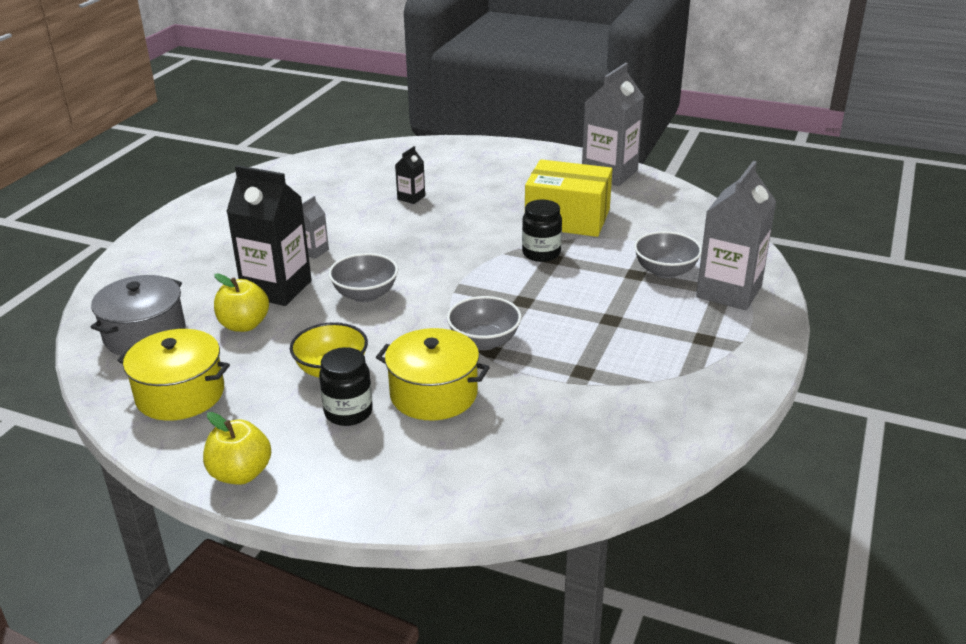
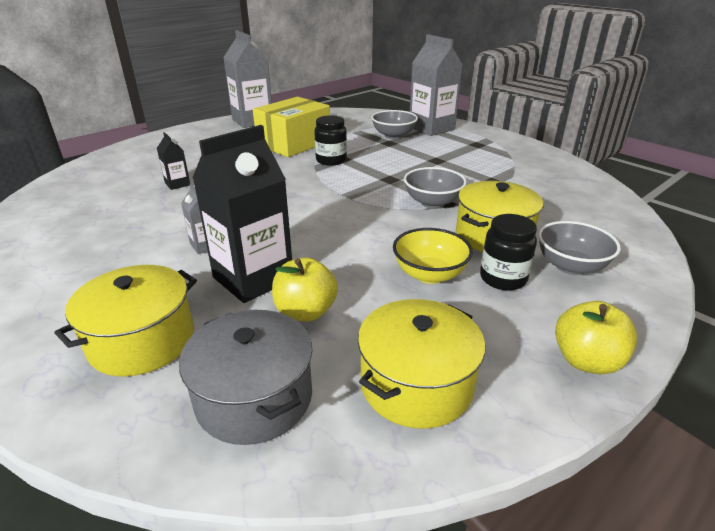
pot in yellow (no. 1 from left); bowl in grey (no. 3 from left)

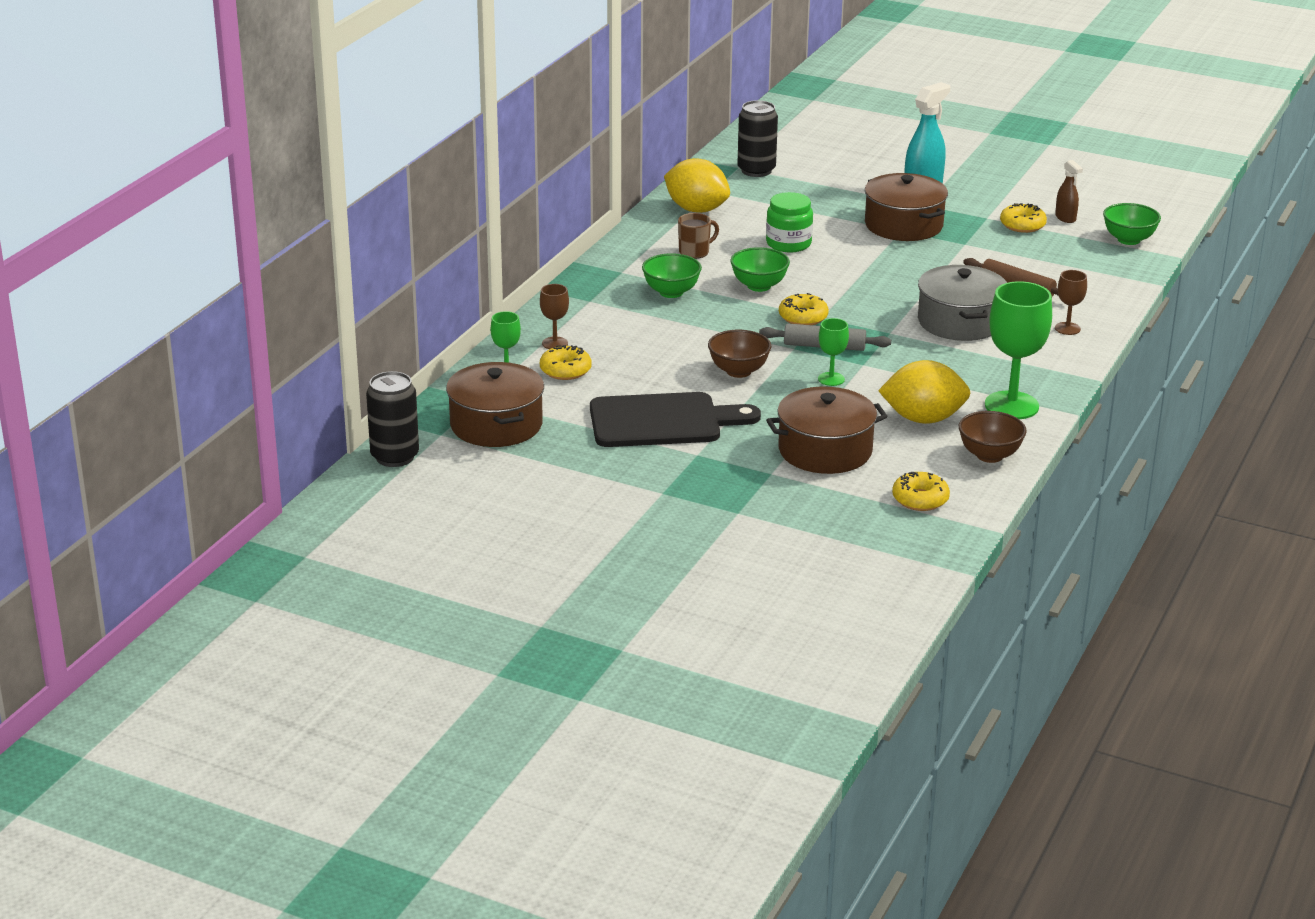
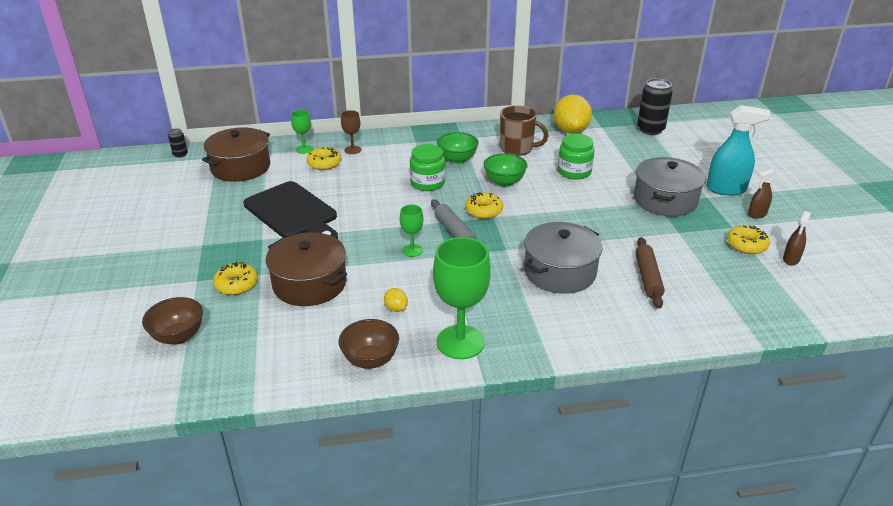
bowl in brown (no. 1 from left); can in black (no. 1 from left); donut in yellow (no. 1 from left); lemon in yellow (no. 1 from left); jar in green (no. 1 from left); mug in brown; pot in grey (no. 2 from left); spray bottle in brown (no. 1 from left); goblet in brown (no. 2 from left in the first image); bowl in green (no. 3 from left in the first image)

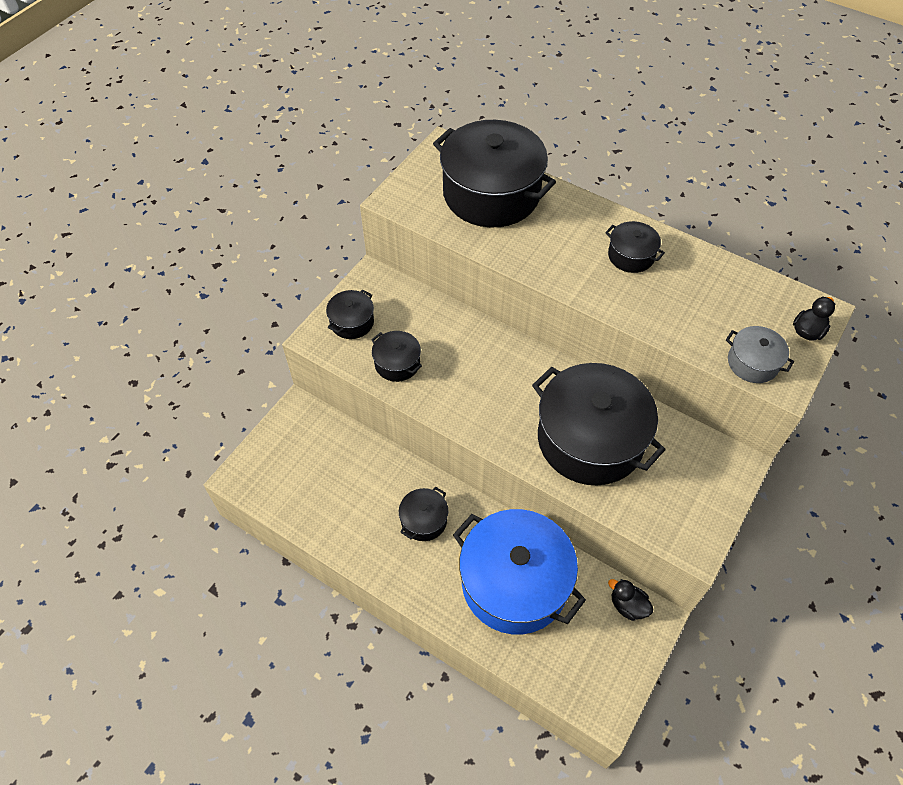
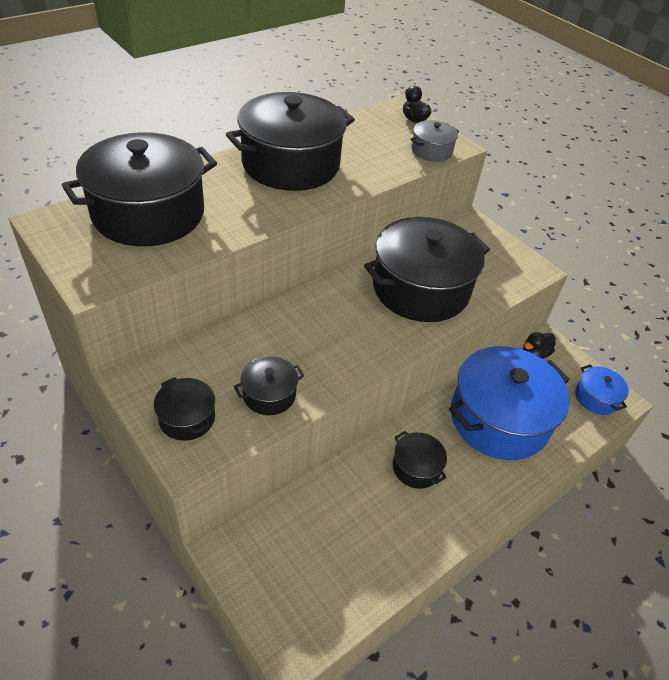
pot in black (no. 4 from left); pot in blue (no. 2 from left)

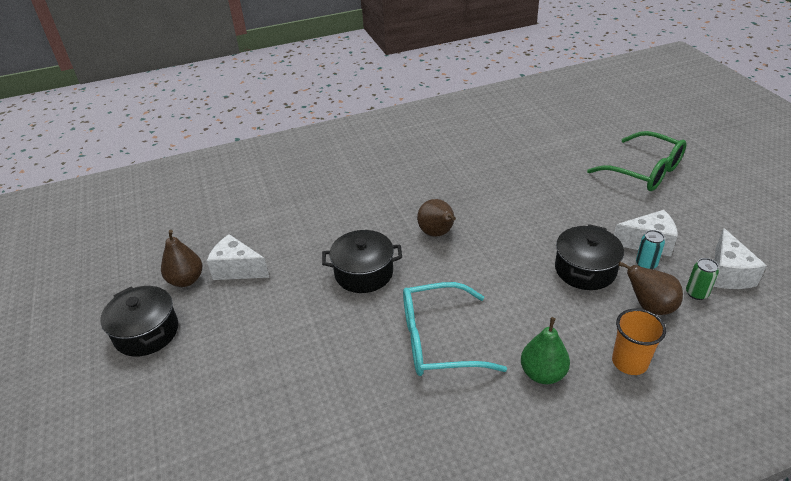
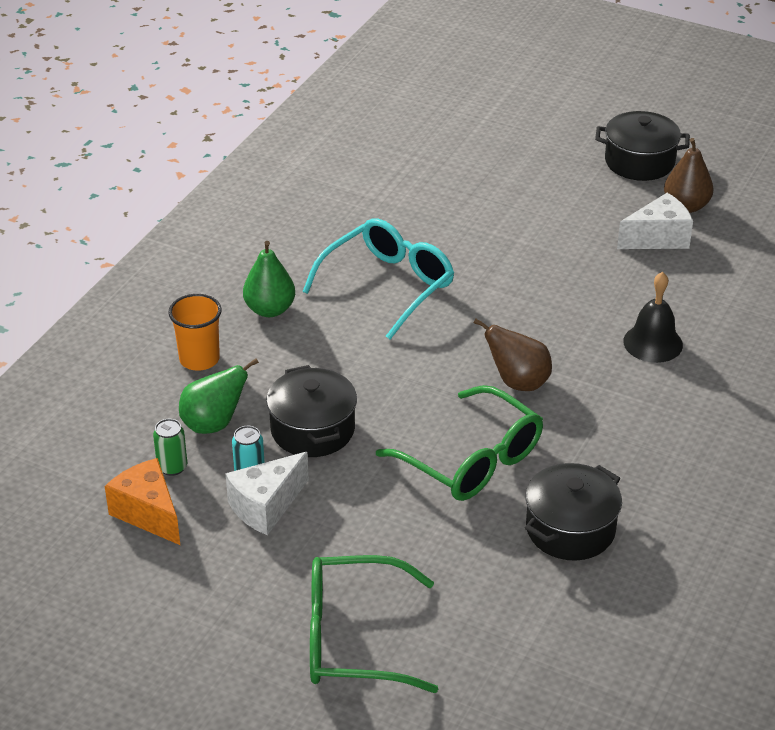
cheese in orange; pear in green (no. 1 from left); glasses in green (no. 2 from left); pot in black (no. 2 from left); bell in black

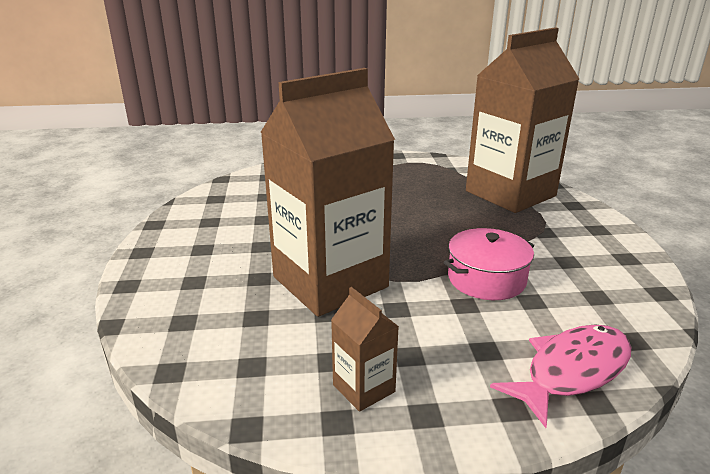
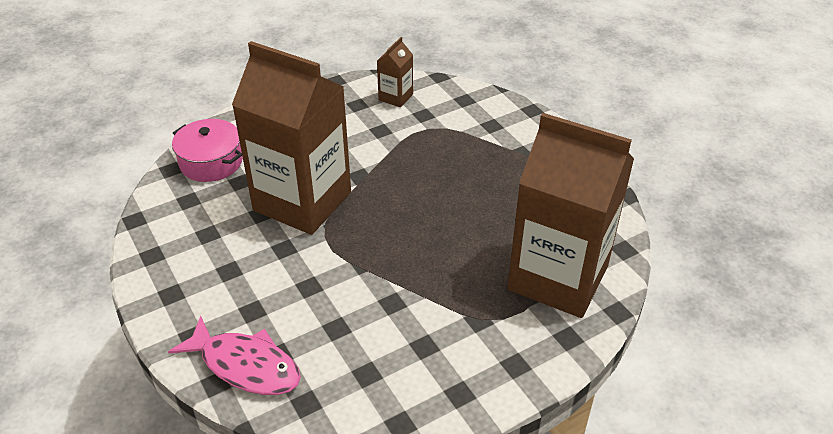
pot in pink; carton in brown (no. 2 from left)

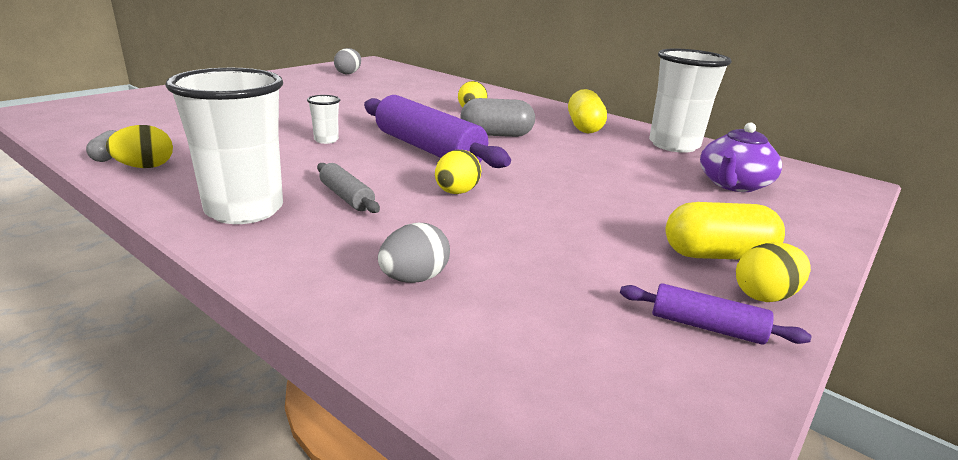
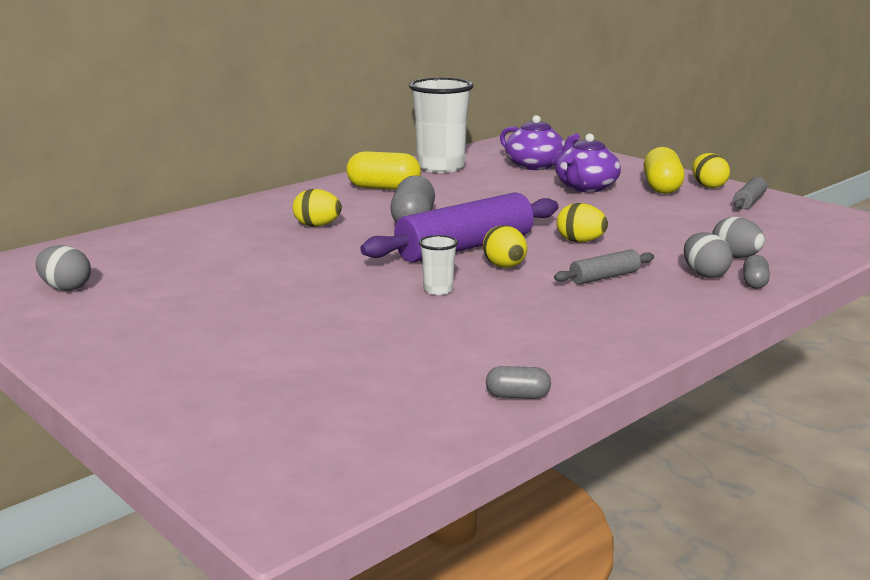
egg in yellow (no. 2 from left); teapot in purple (no. 2 from left); egg in grey (no. 2 from left); rolling pin in grey (no. 2 from left); capsule in grey (no. 3 from left); cup in white (no. 1 from left in the first image)

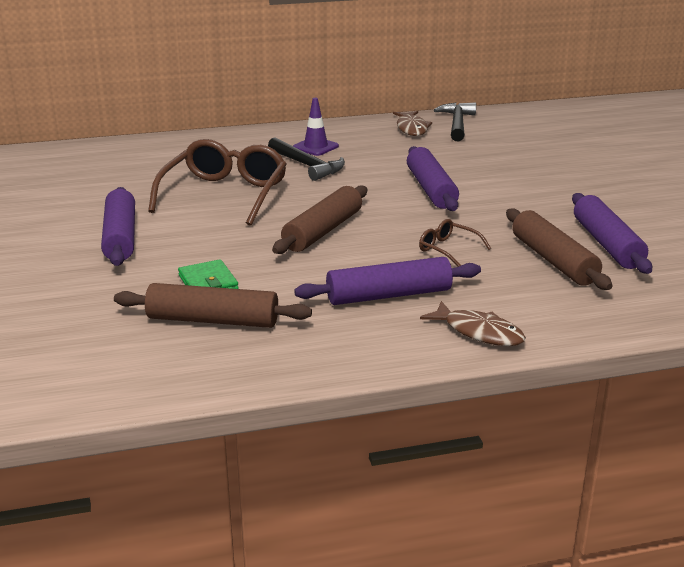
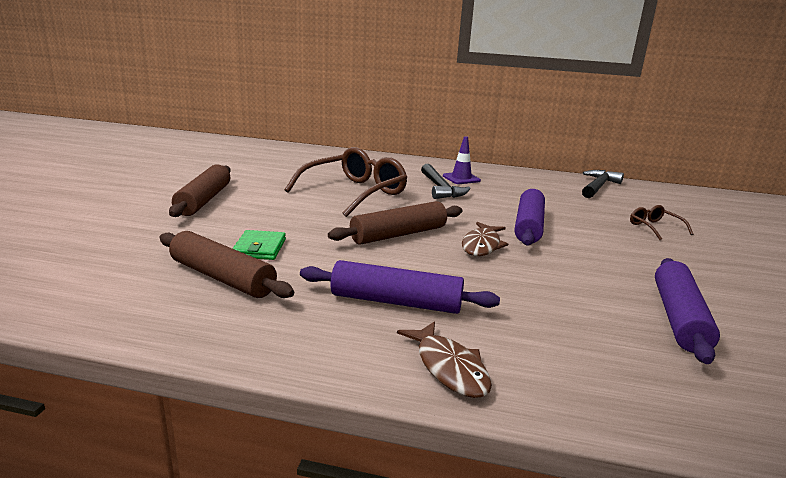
rolling pin in brown (no. 1 from left); fish in brown (no. 2 from left); glasses in brown (no. 2 from left); rolling pin in purple (no. 1 from left in the first image)

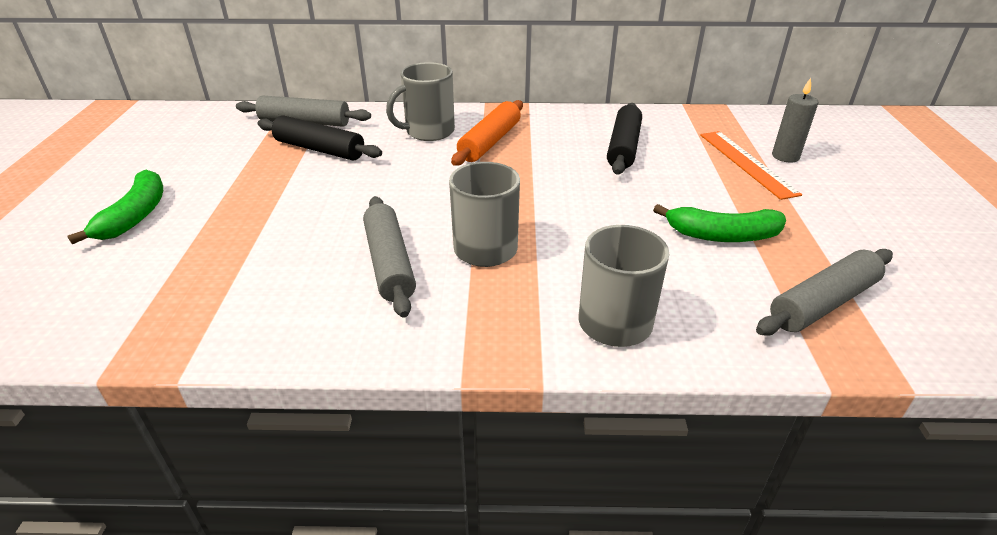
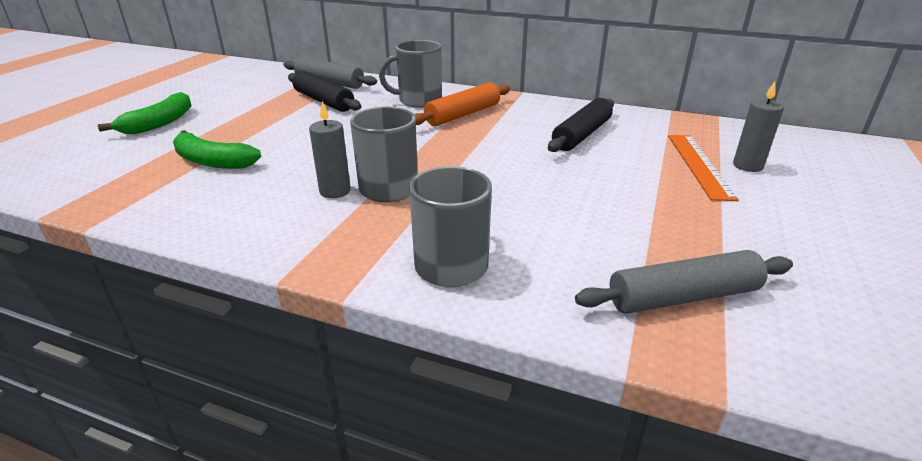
banana in green (no. 2 from left); candle in grey (no. 1 from left); rolling pin in grey (no. 2 from left in the first image)

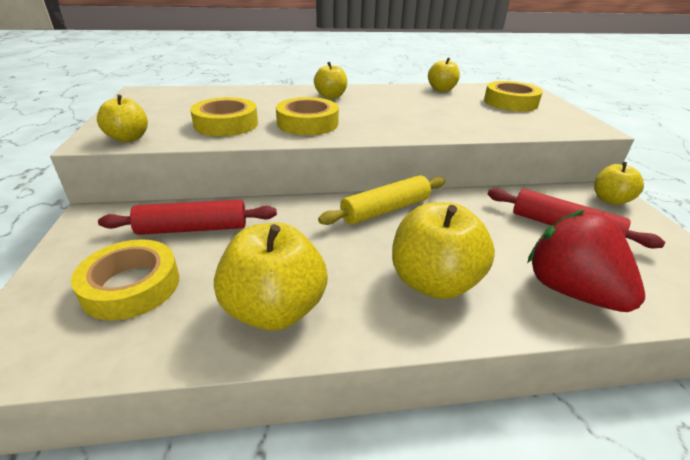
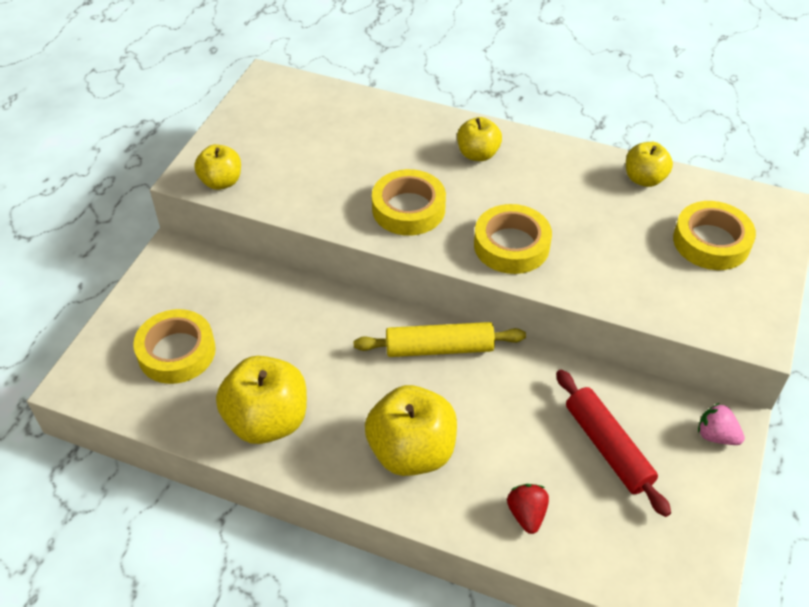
tape in yellow (no. 3 from left); strawberry in red; strawberry in pink; rolling pin in red (no. 1 from left in the first image)

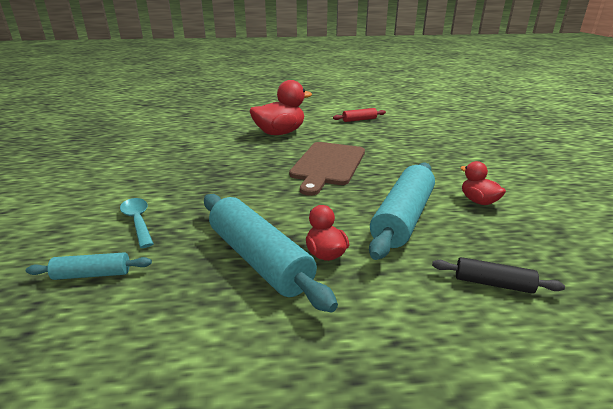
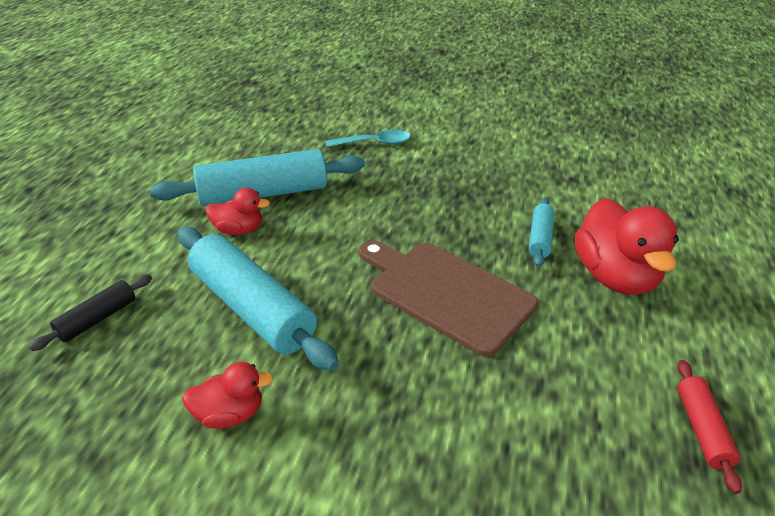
rolling pin in turquoise (no. 3 from left)

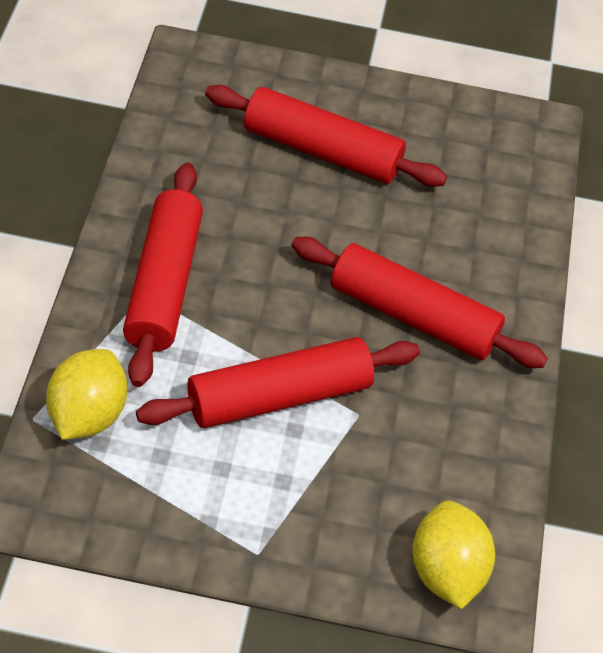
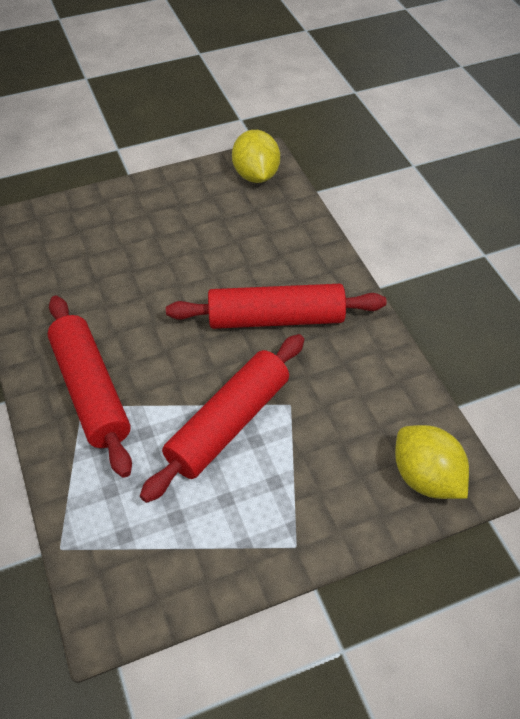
lemon in yellow (no. 1 from left); rolling pin in red (no. 3 from left in the first image)

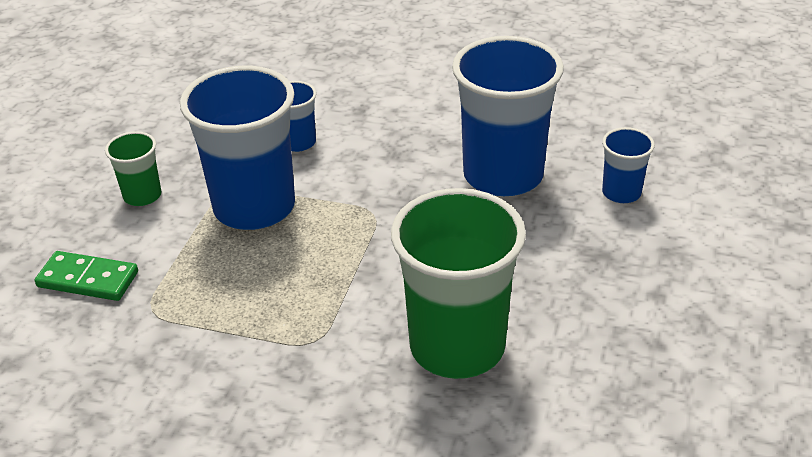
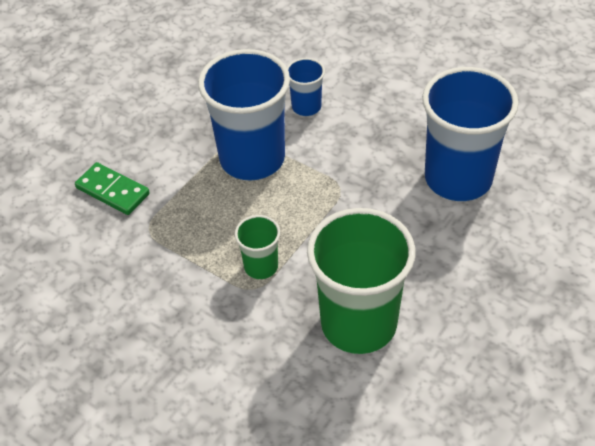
cup in green (no. 1 from left); cup in blue (no. 4 from left in the first image)

